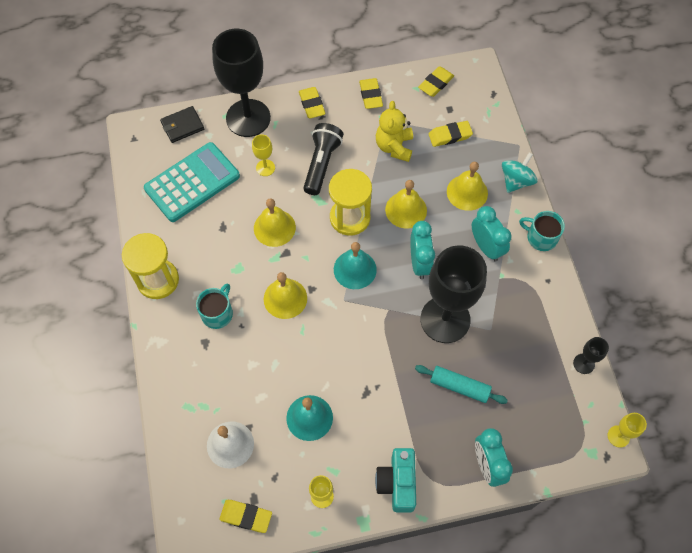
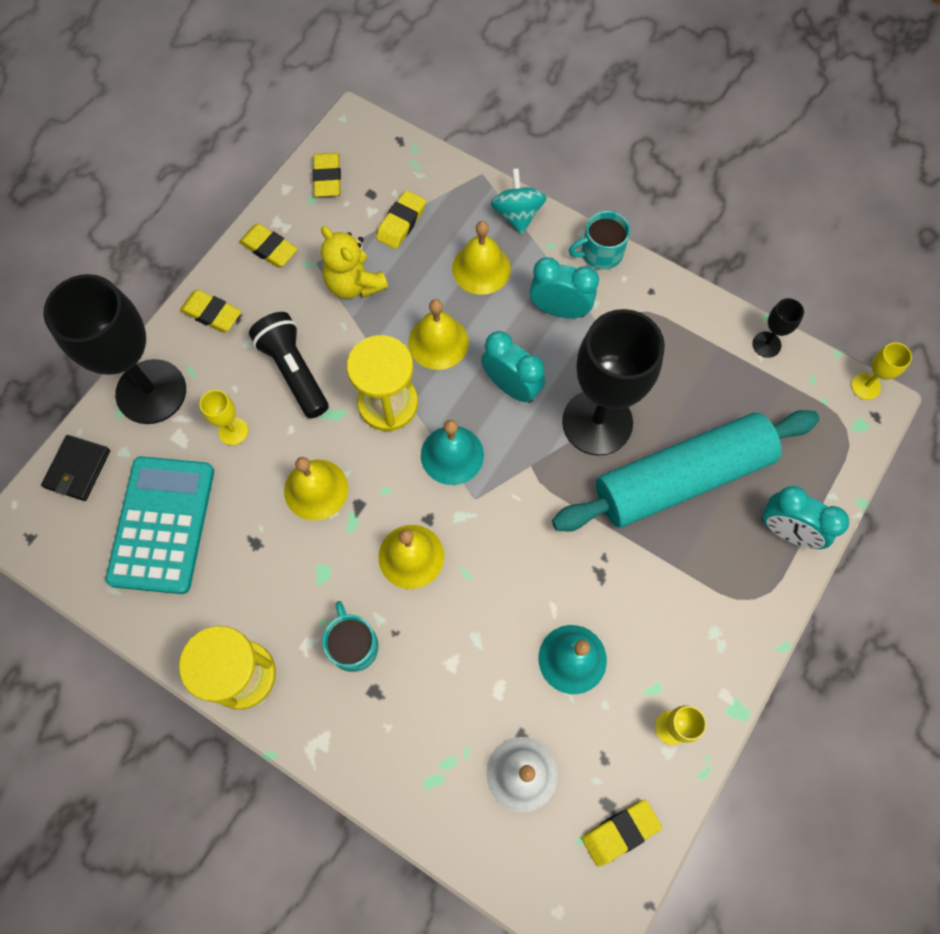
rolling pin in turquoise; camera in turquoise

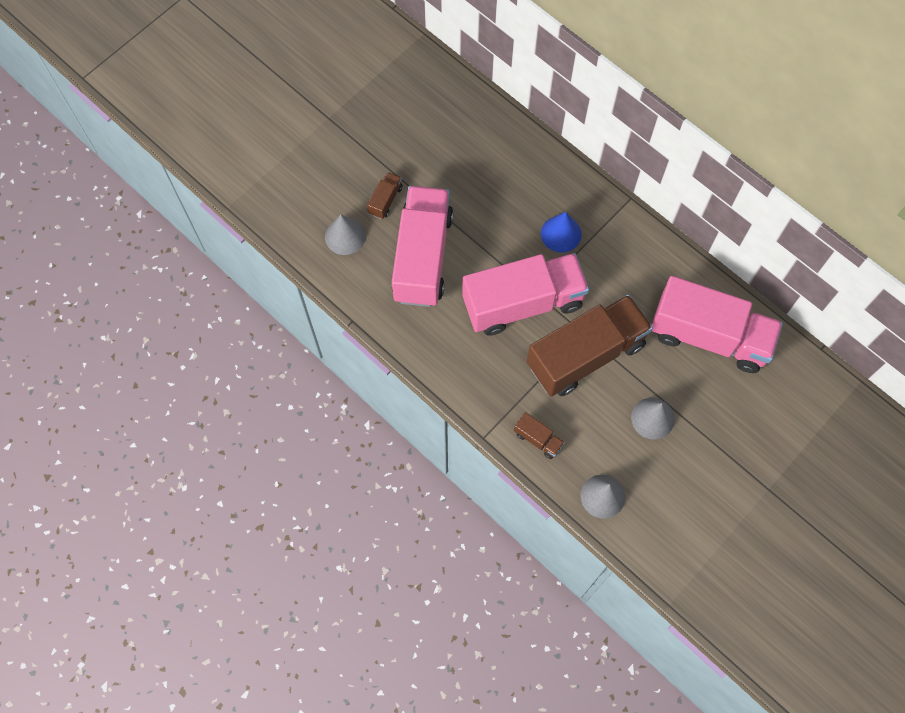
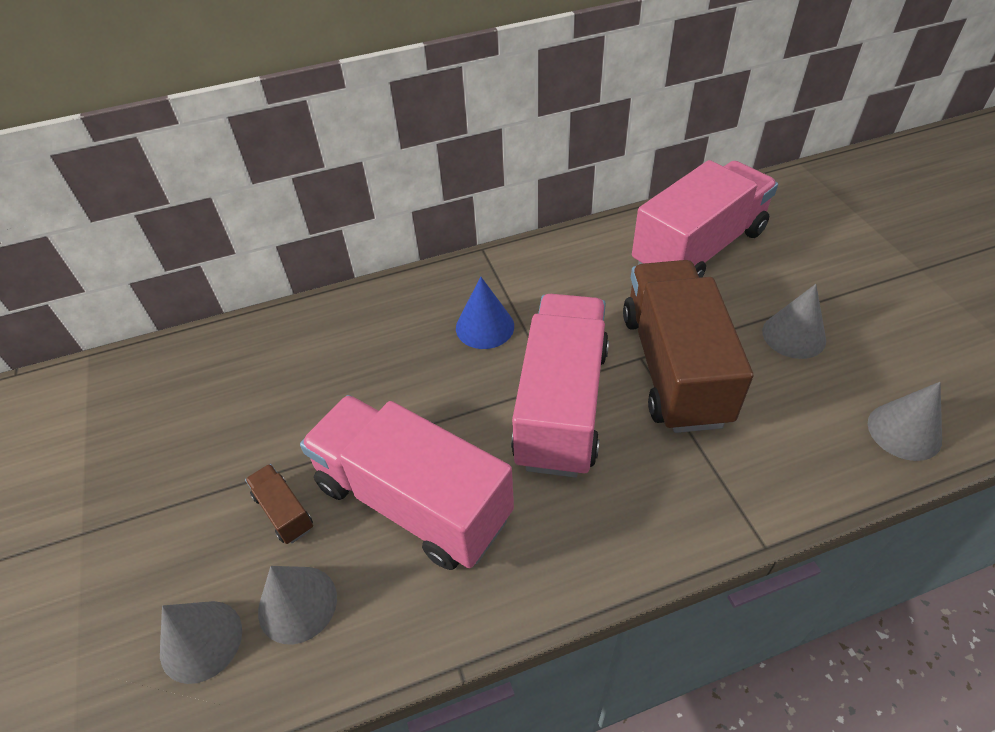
cone in grey (no. 1 from left); truck in brown (no. 2 from left in the first image)

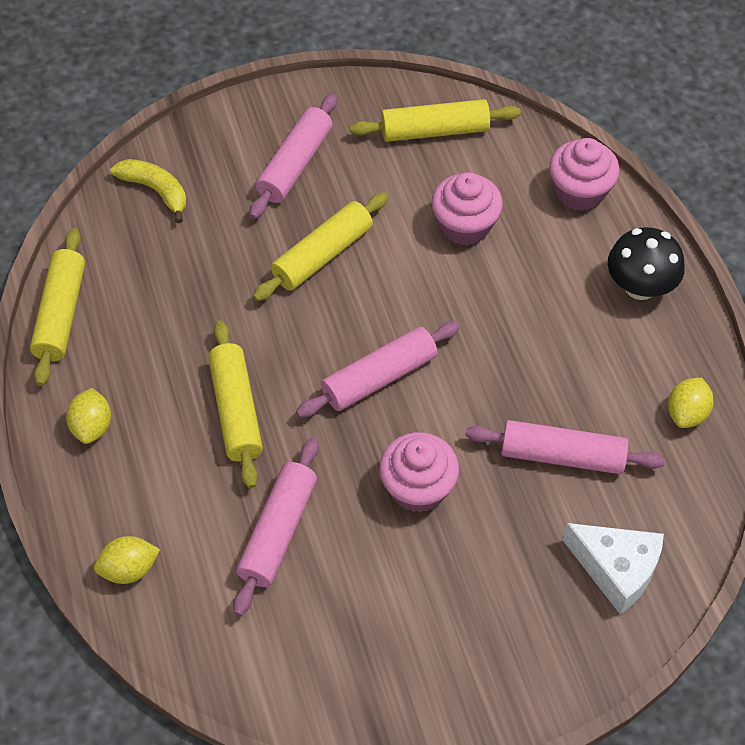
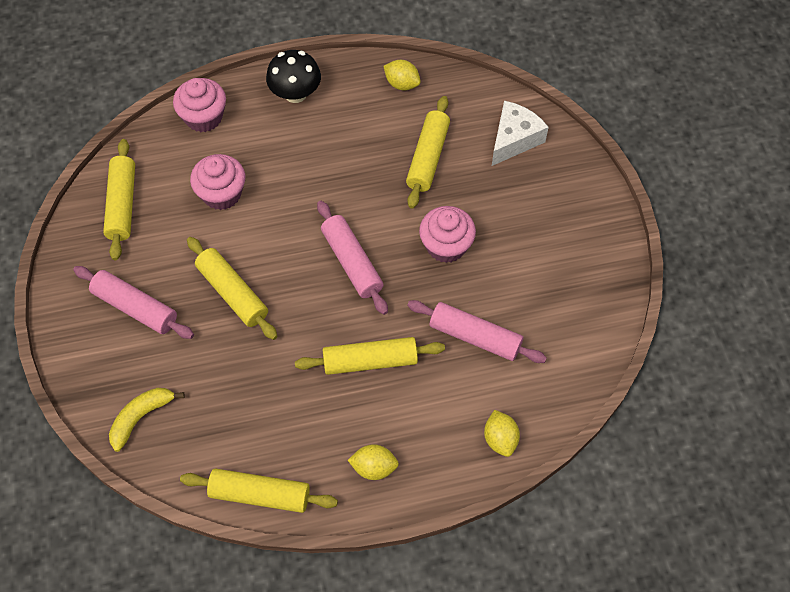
rolling pin in yellow (no. 5 from left)

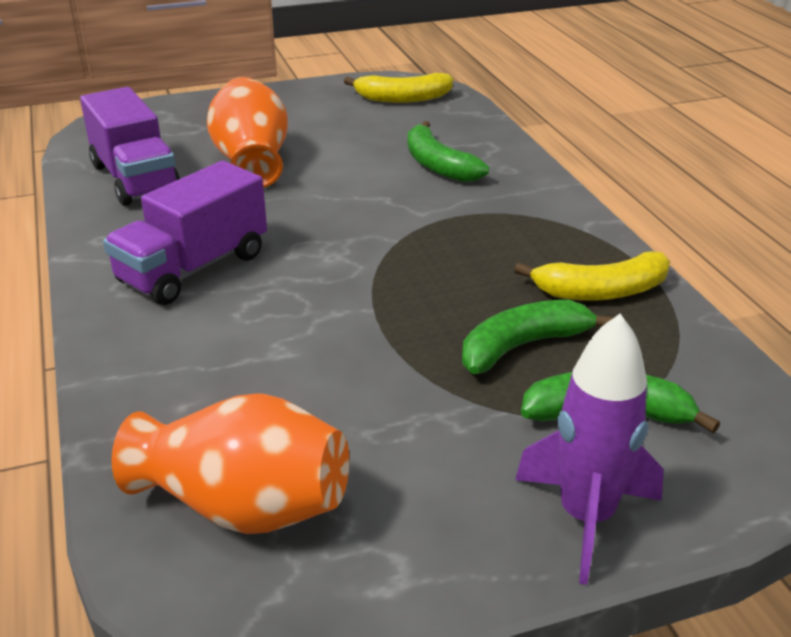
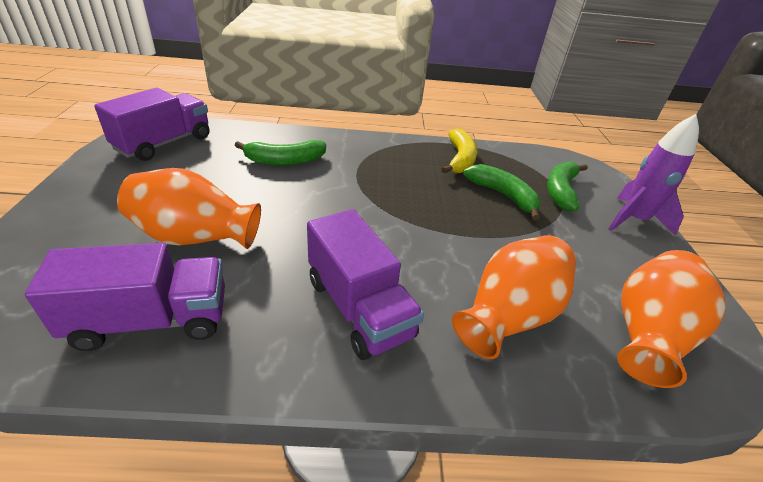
truck in purple (no. 2 from left); vase in orange (no. 2 from left); banana in green (no. 2 from left)

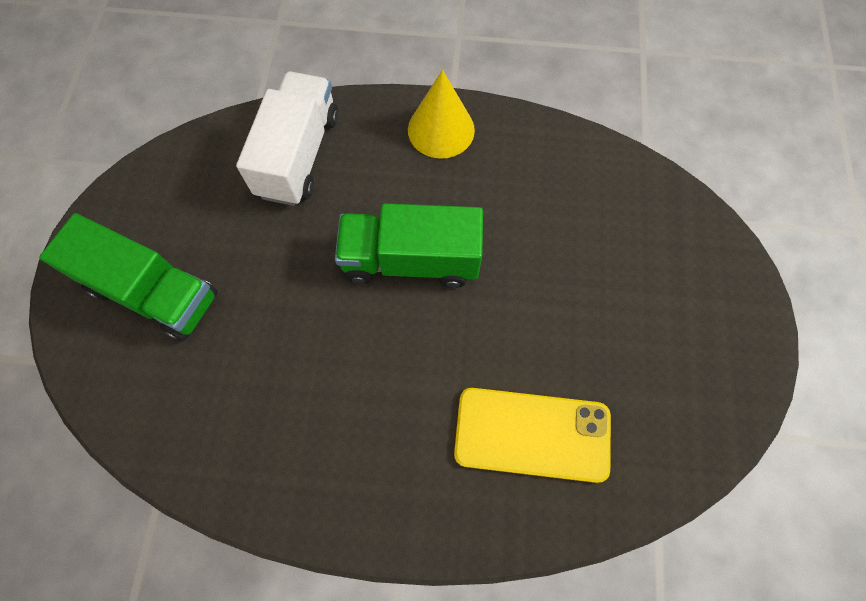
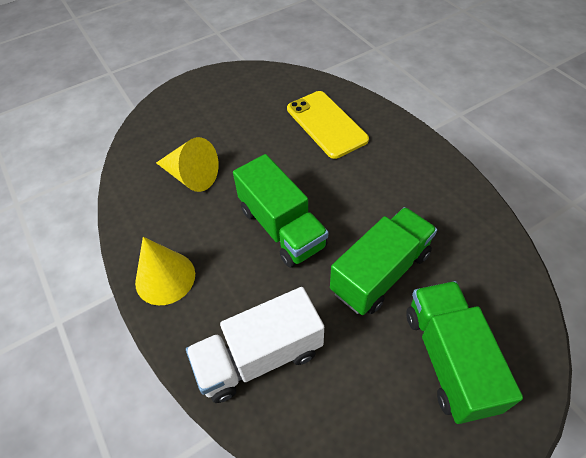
cone in yellow (no. 2 from left); truck in green (no. 2 from left)

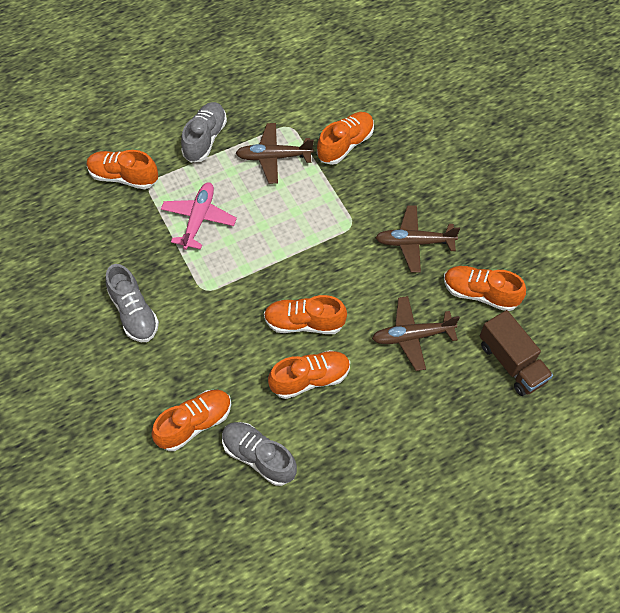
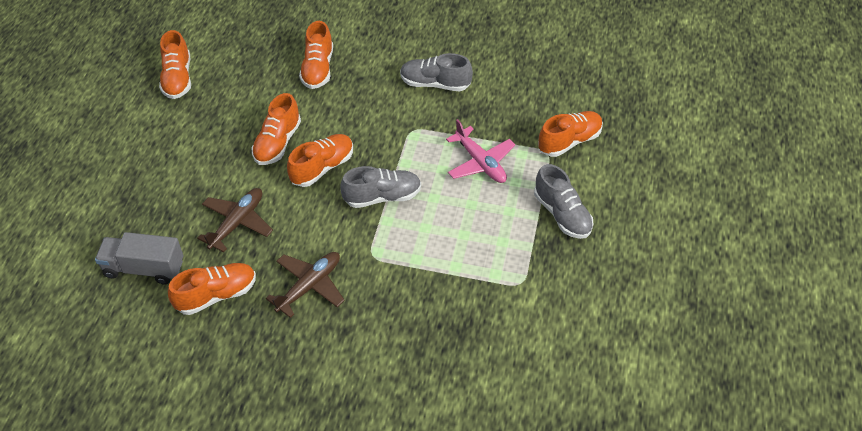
truck in grey; shoe in orange (no. 1 from left); shoe in grey (no. 1 from left); plane in brown (no. 1 from left in the first image)

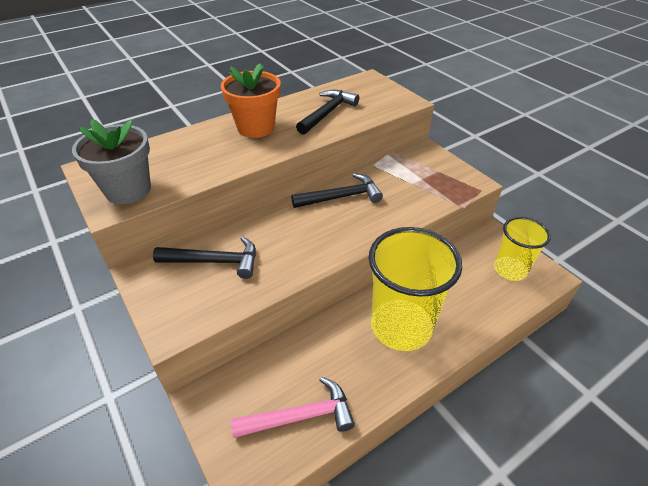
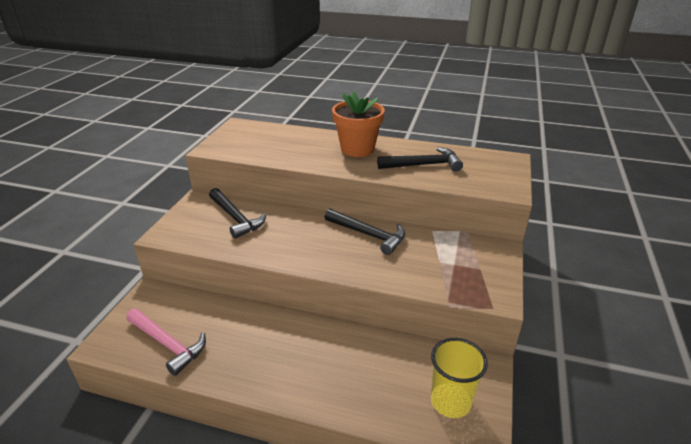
flower pot in grey; cup in yellow (no. 1 from left in the first image)

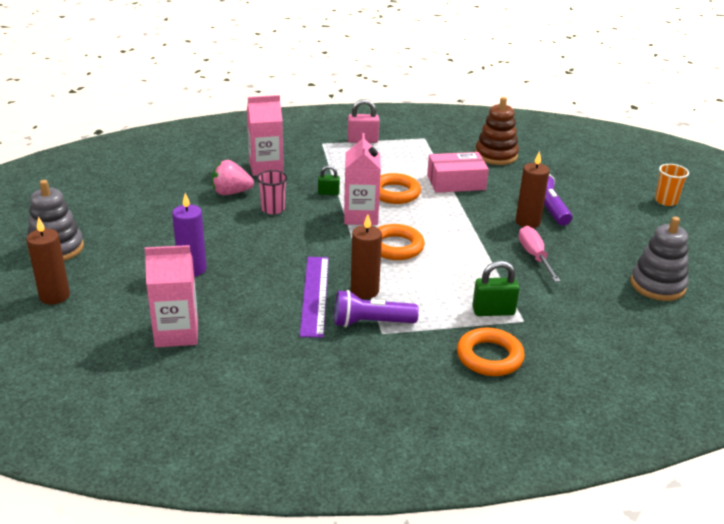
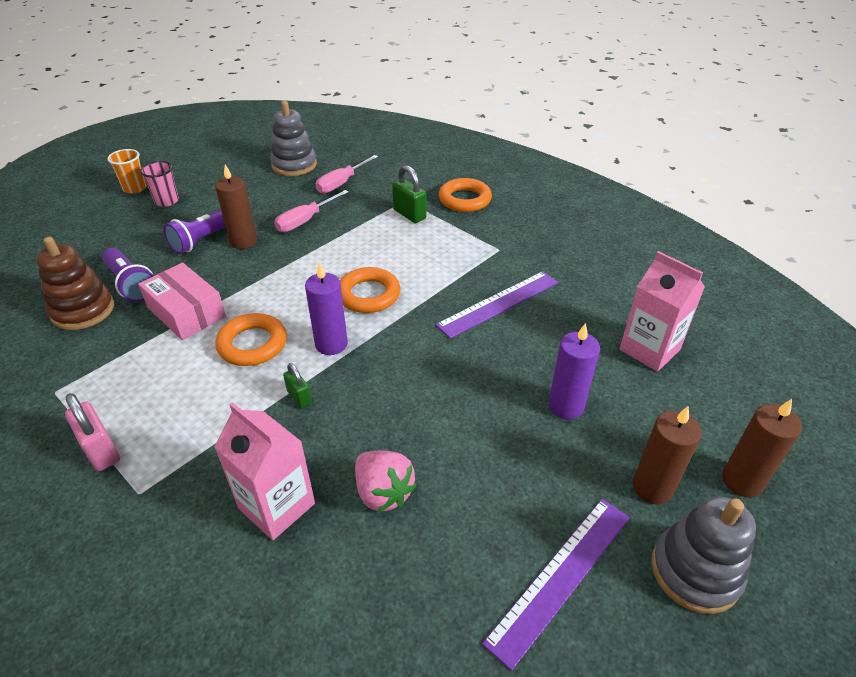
flashlight in purple (no. 1 from left); cup in pink; candle in purple (no. 1 from left); screwdriver in pink (no. 2 from left); ruler in purple (no. 2 from left); candle in brown (no. 2 from left)

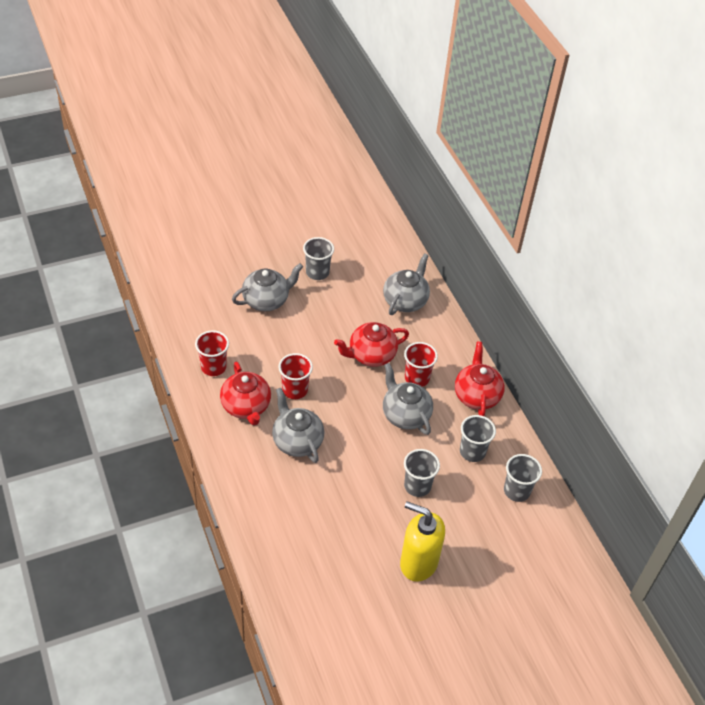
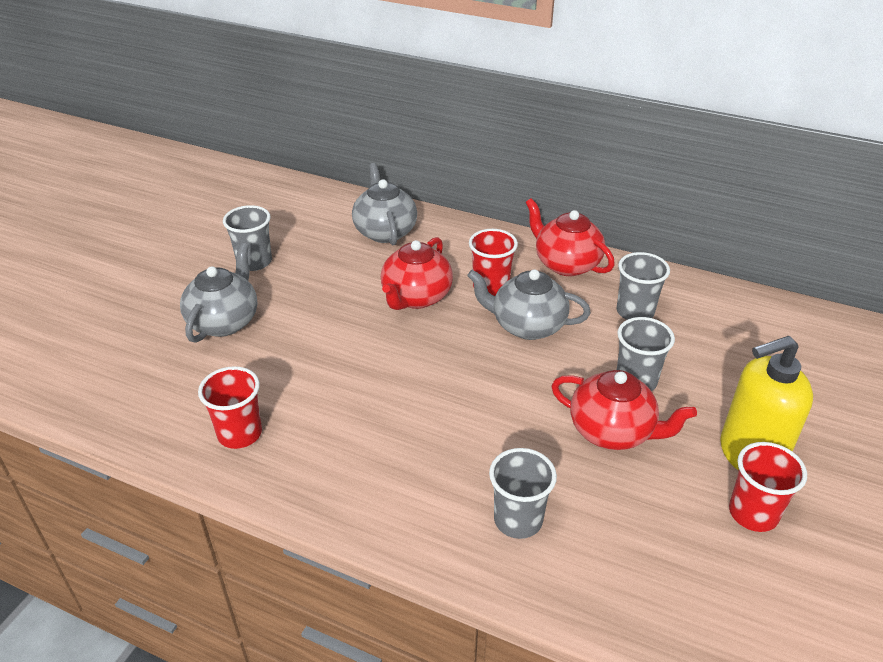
cup in grey (no. 2 from left); teapot in red (no. 3 from left); cup in red (no. 3 from left); teapot in grey (no. 2 from left in the first image)

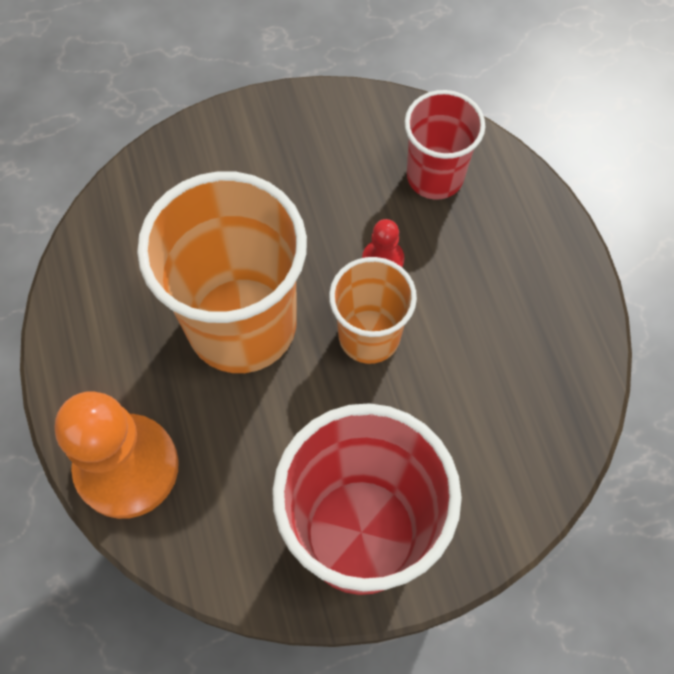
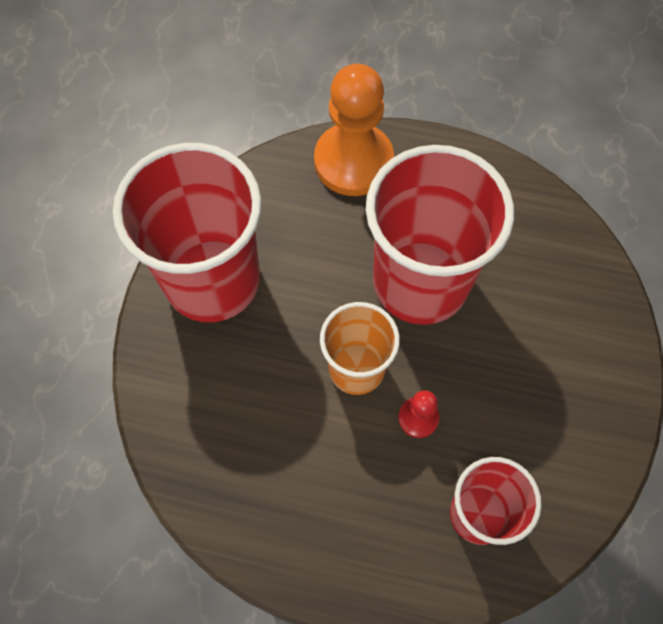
cup in red (no. 2 from left)

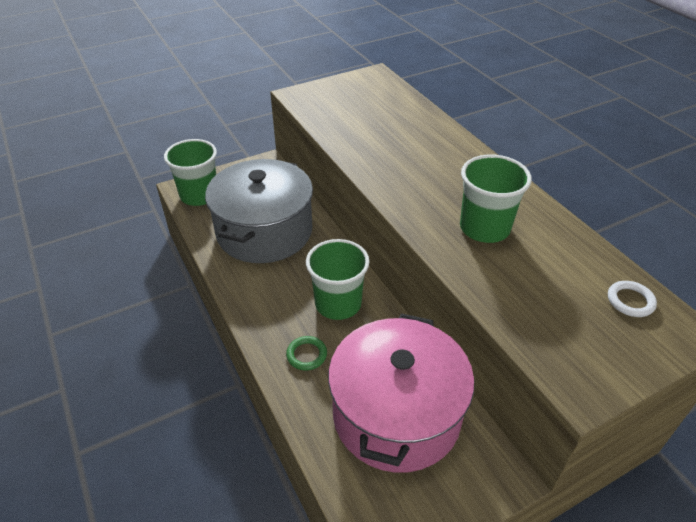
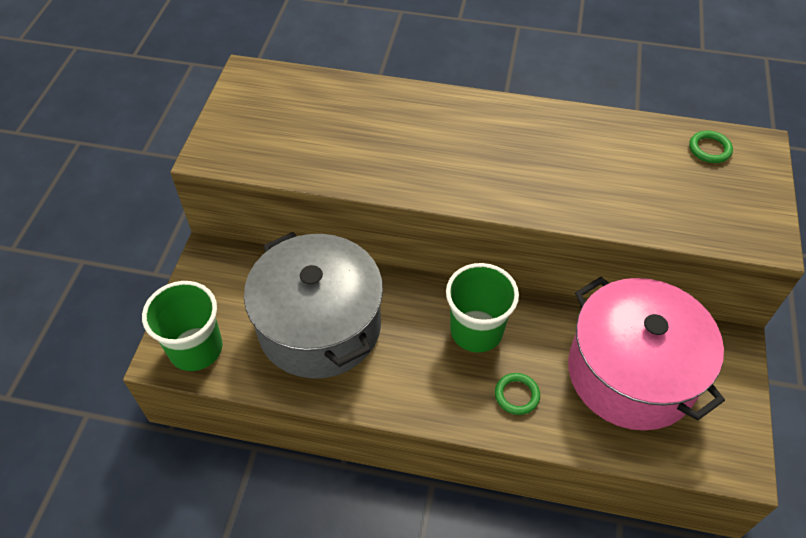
ring in green (no. 2 from left); cup in green (no. 3 from left in the first image)

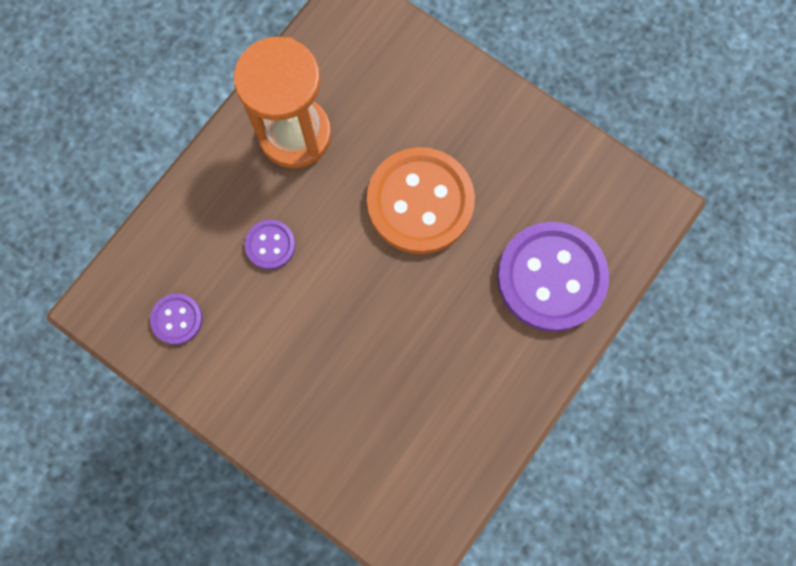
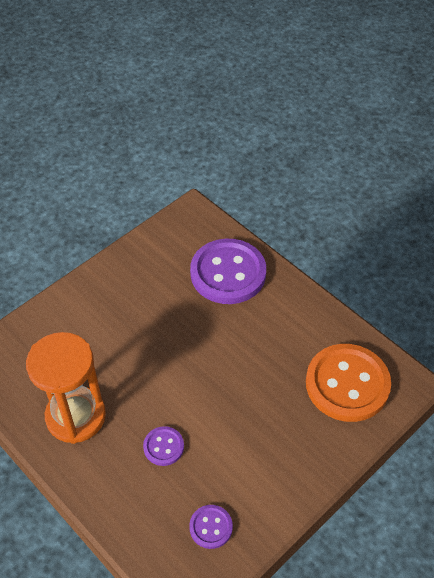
button in orange

